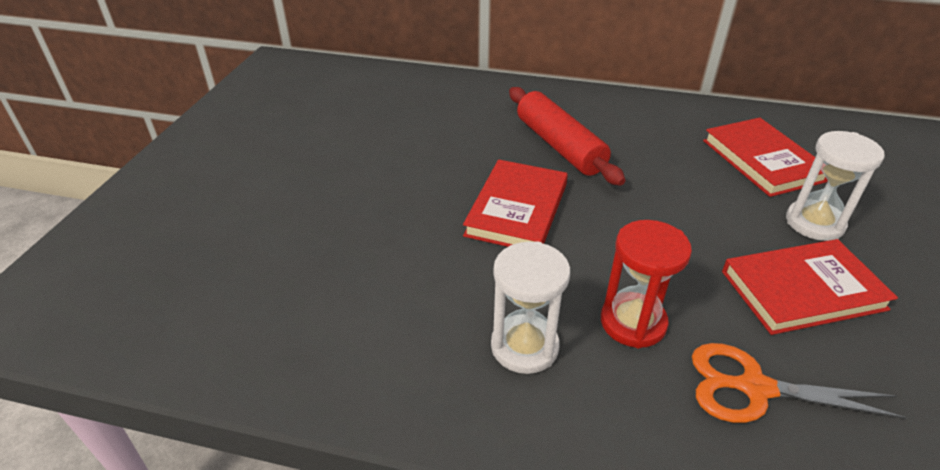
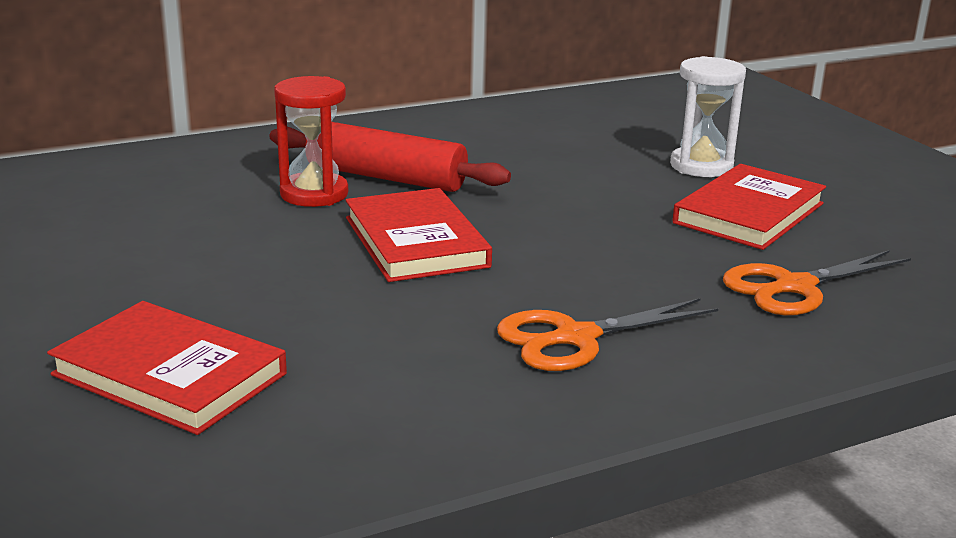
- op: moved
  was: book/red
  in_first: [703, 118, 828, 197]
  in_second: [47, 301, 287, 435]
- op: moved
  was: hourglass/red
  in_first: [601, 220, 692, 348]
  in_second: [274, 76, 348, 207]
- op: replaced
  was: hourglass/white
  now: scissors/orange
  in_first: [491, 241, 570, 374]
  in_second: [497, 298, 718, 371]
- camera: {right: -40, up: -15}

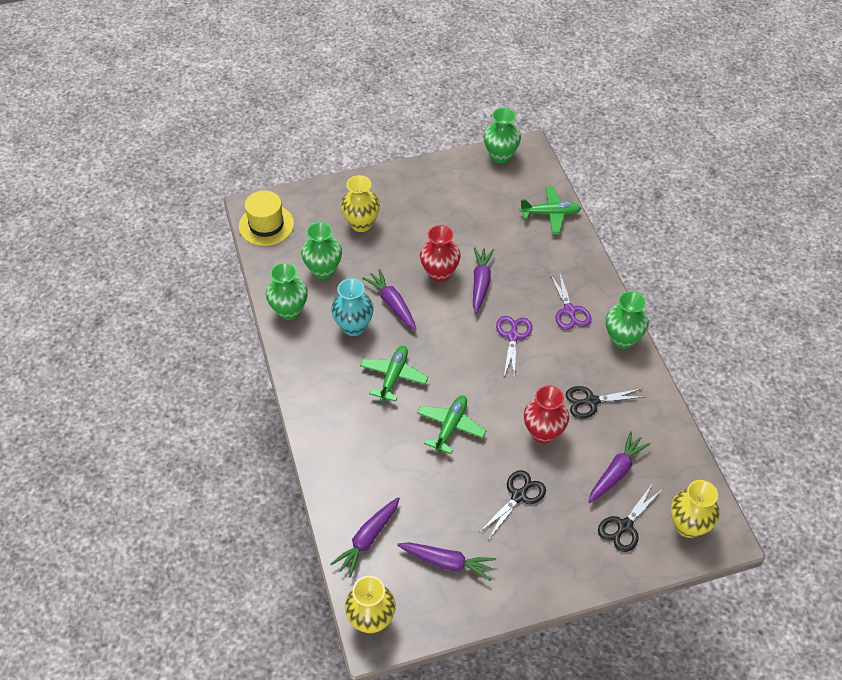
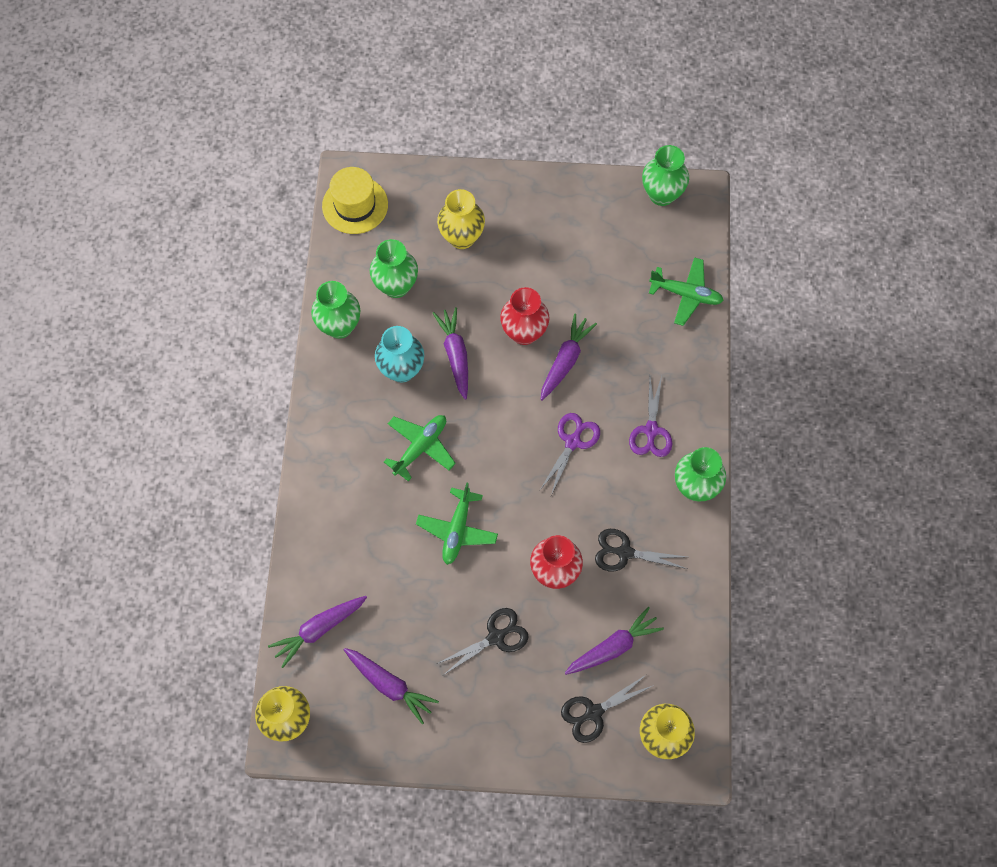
- op: turned
  was: plane/green
  in_first: [417, 395, 486, 454]
  in_second: [416, 482, 498, 565]
  clockwise: 150
- camera: {right: 20, up: 15}

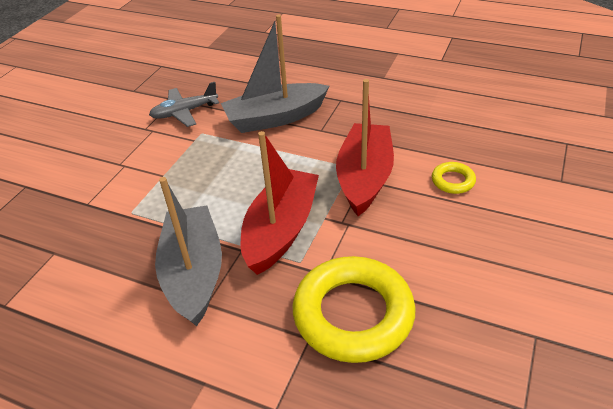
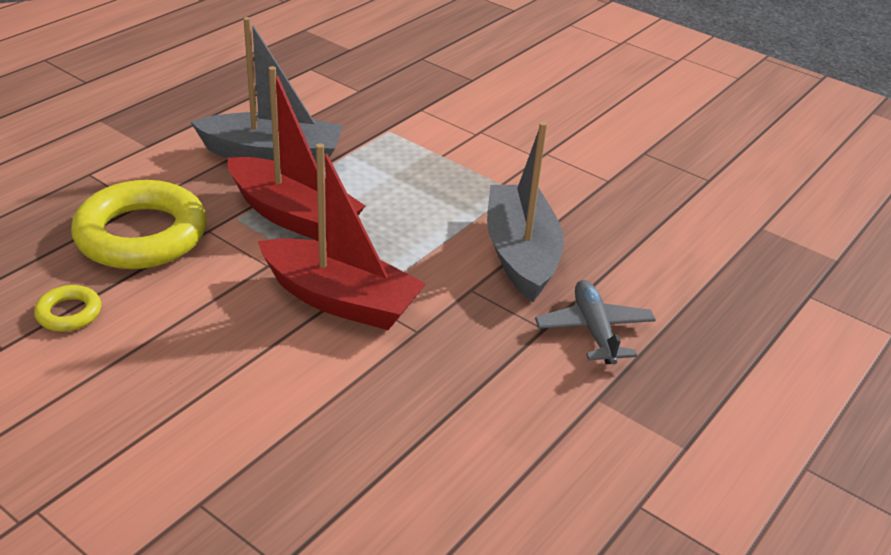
- op: moved
  was: plane/grey
  in_first: [149, 82, 219, 127]
  in_second: [535, 280, 656, 365]
- op: moved
  was: ring/yellow
  in_first: [432, 162, 476, 194]
  in_second: [34, 285, 101, 332]
- camera: {right: 100, up: -5}

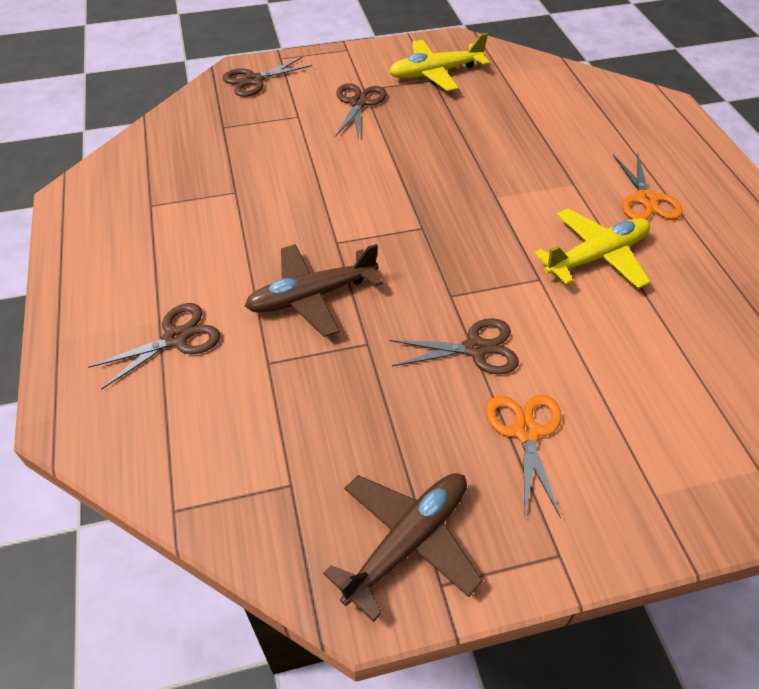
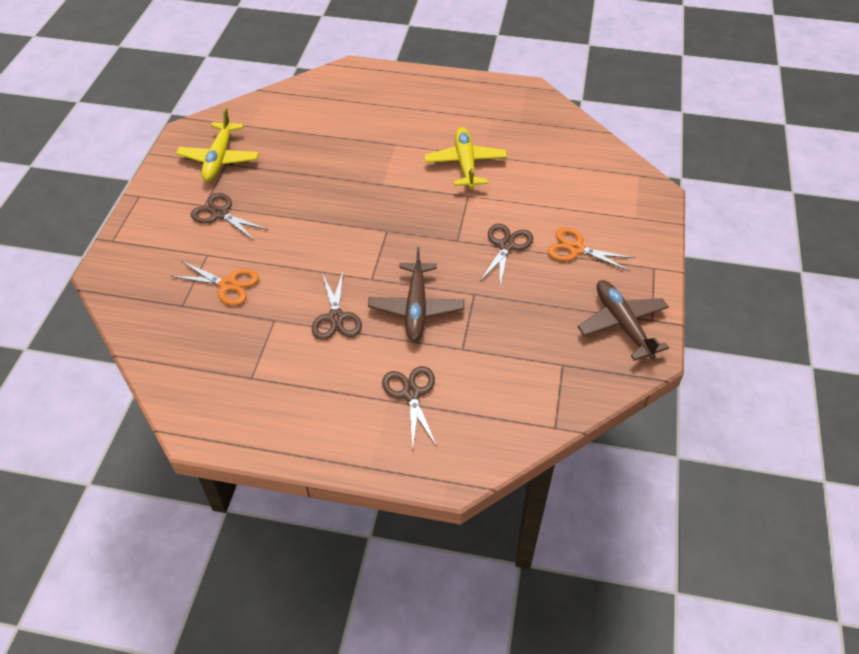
- op: moved
  was: scissors/brown
  in_first: [223, 57, 312, 97]
  in_second: [312, 272, 362, 340]
- op: moved
  was: scissors/orange
  in_first: [613, 152, 682, 220]
  in_second: [171, 261, 259, 306]
- camera: {right: -65, up: 0}

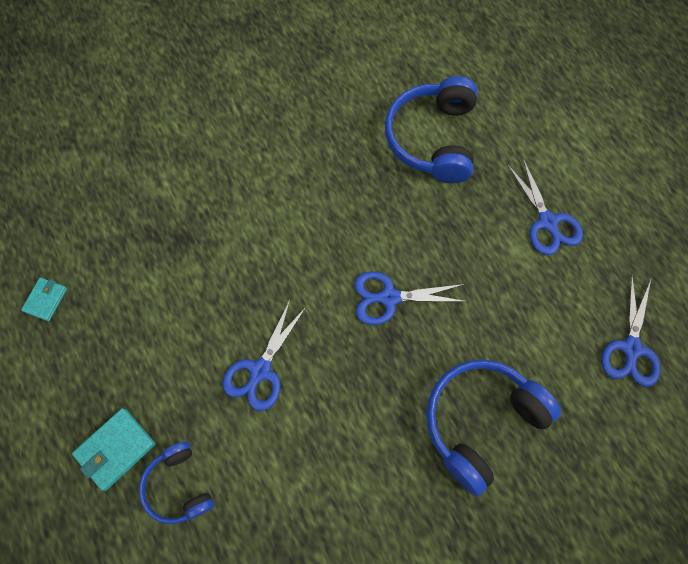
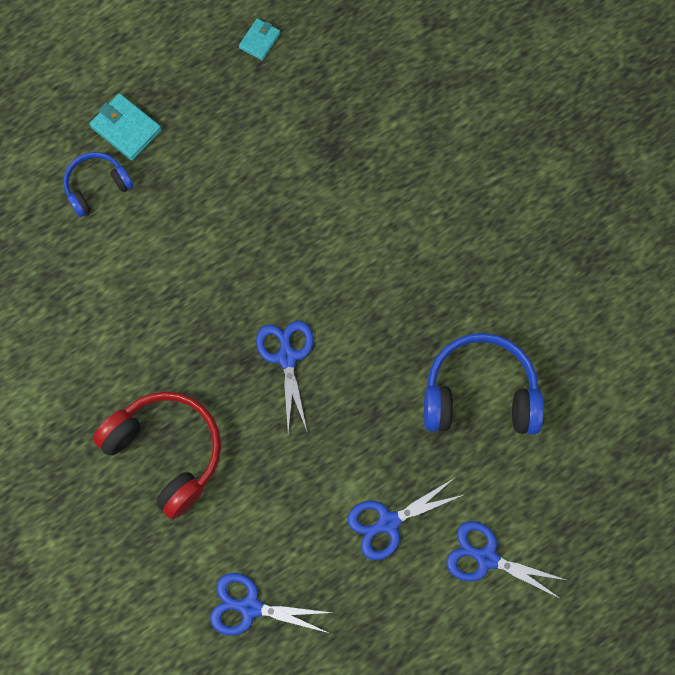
- op: turned
  was: wallet/turquoise
  in_first: [21, 277, 67, 321]
  in_second: [239, 18, 280, 60]
  clockwise: -75
- op: moved
  was: scissors/blue
  in_first: [222, 298, 307, 411]
  in_second: [446, 521, 566, 599]
- op: recoloured
  was: headphones/blue
  now: headphones/red
  in_first: [426, 360, 561, 496]
  in_second: [93, 392, 221, 519]
- camera: {right: 85, up: 5}

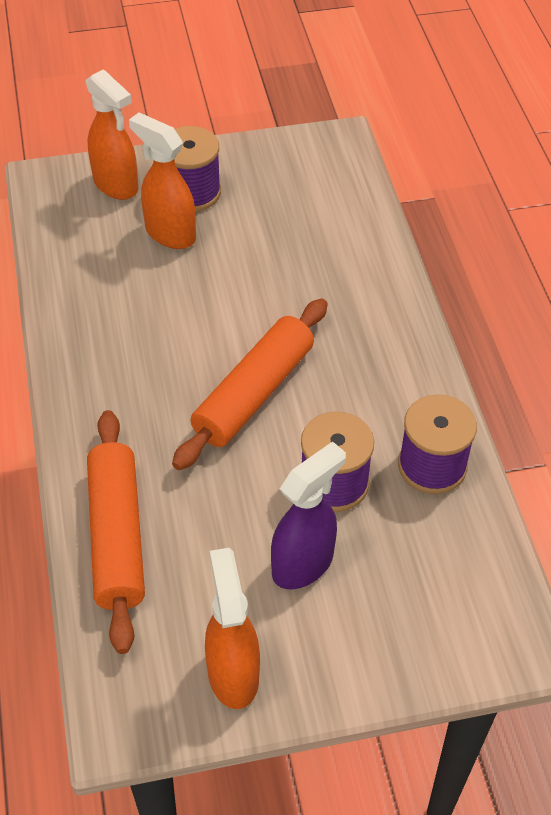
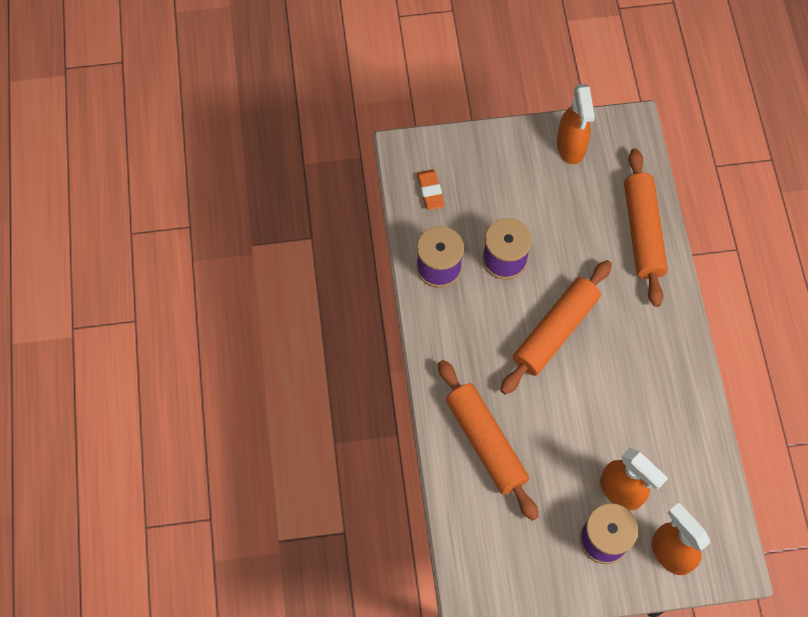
- op: removed
  was: spray bottle/purple
  in_first: [271, 441, 346, 589]
- op: added
  now: eraser/orange
  in_second: [417, 170, 445, 210]
- op: added
  now: rolling pin/orange
  in_second: [438, 360, 538, 521]
- camera: {right: -175, up: 15}

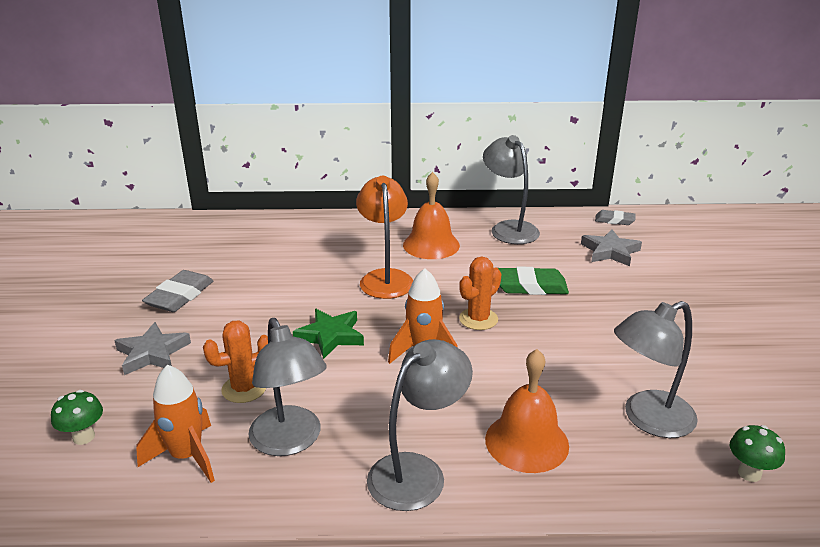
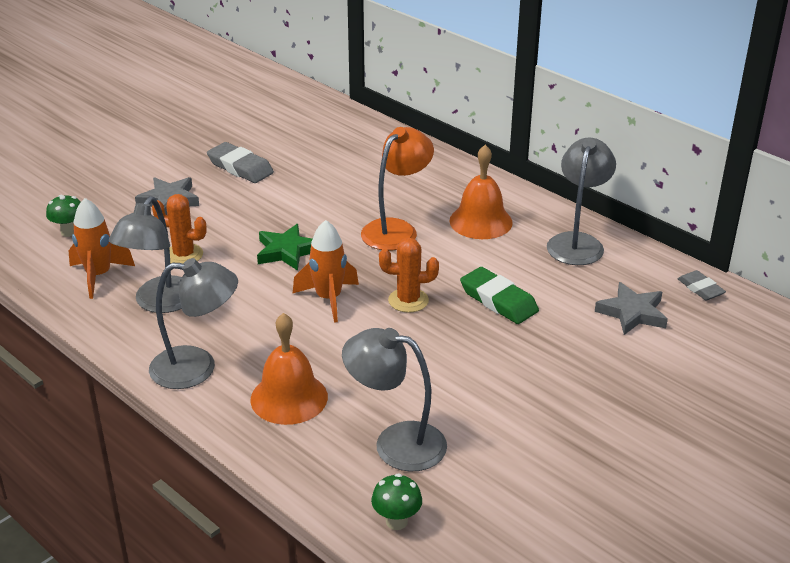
- op: turned
  was: eraser/grey
  in_first: [142, 270, 213, 312]
  in_second: [207, 142, 274, 183]
  clockwise: 60
- camera: {right: 45, up: 5}

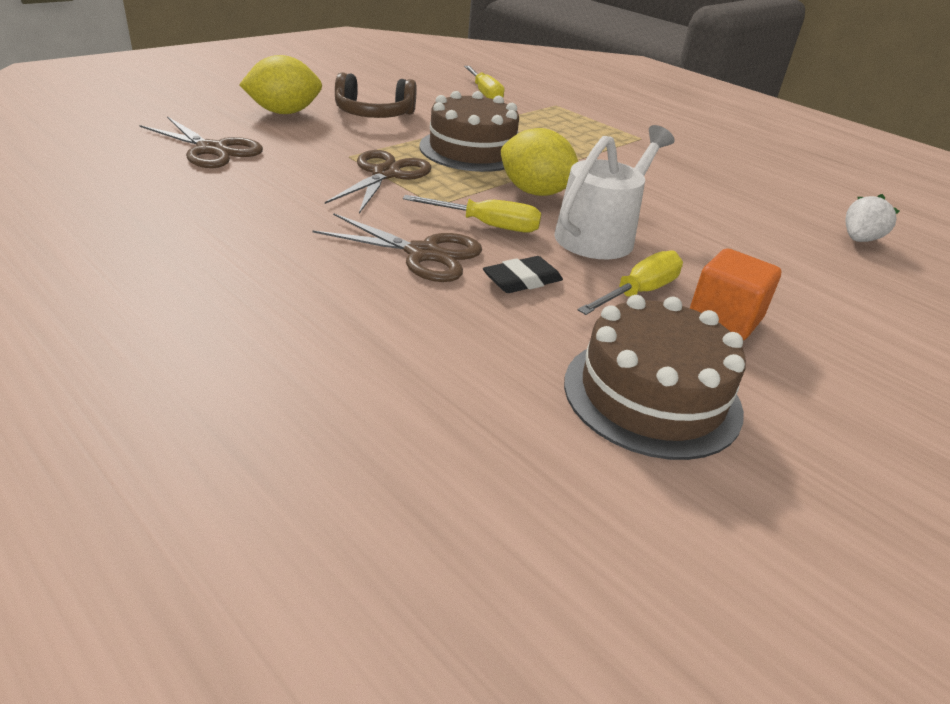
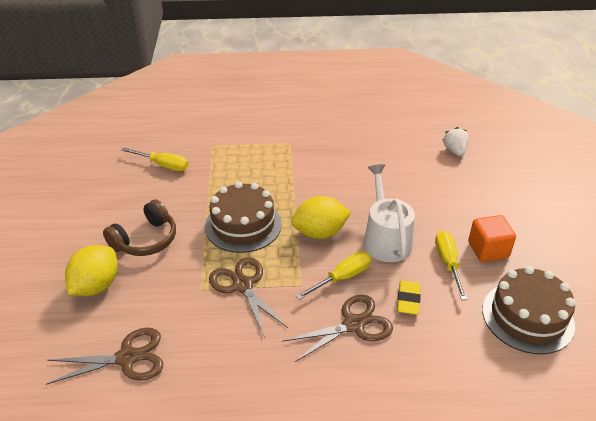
- op: recoloured
  was: eraser/black
  now: eraser/yellow
  in_first: [483, 256, 563, 293]
  in_second: [397, 281, 421, 315]
- camera: {right: -45, up: 5}

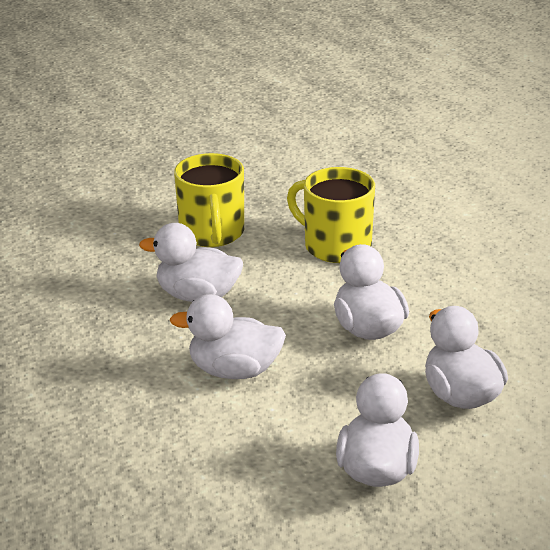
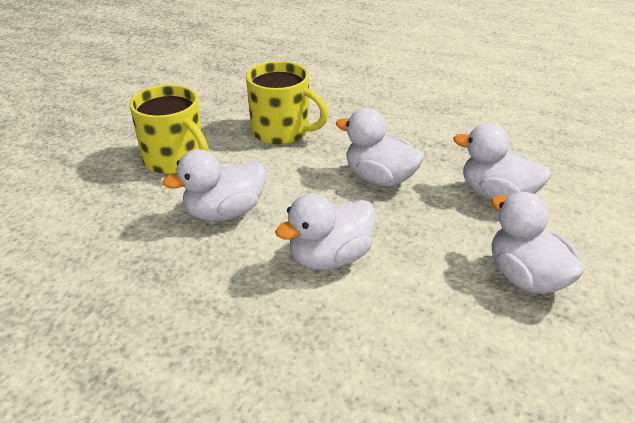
- op: turned
  was: mug/yellow
  in_first: [287, 167, 375, 263]
  in_second: [246, 61, 328, 145]
  clockwise: -150
- camera: {right: -40, up: 5}

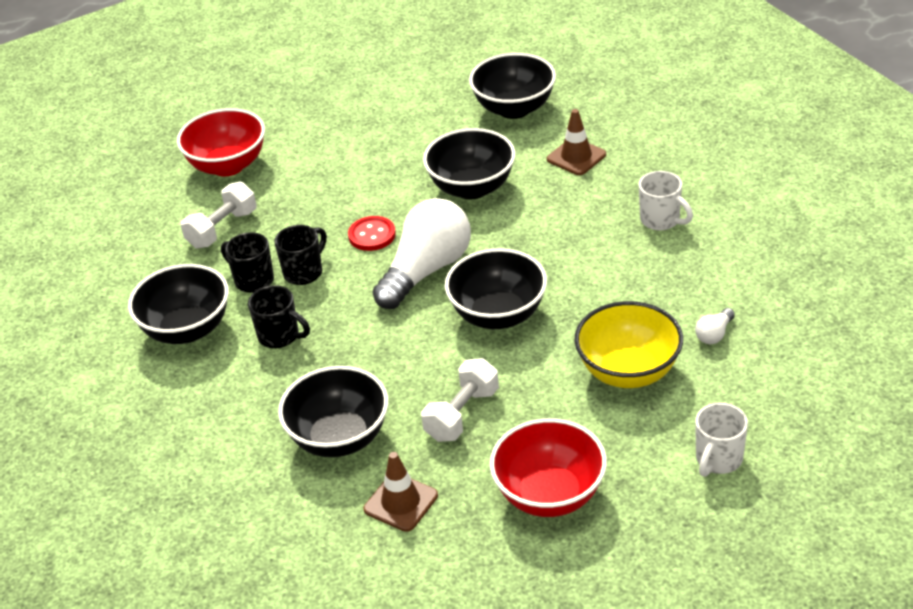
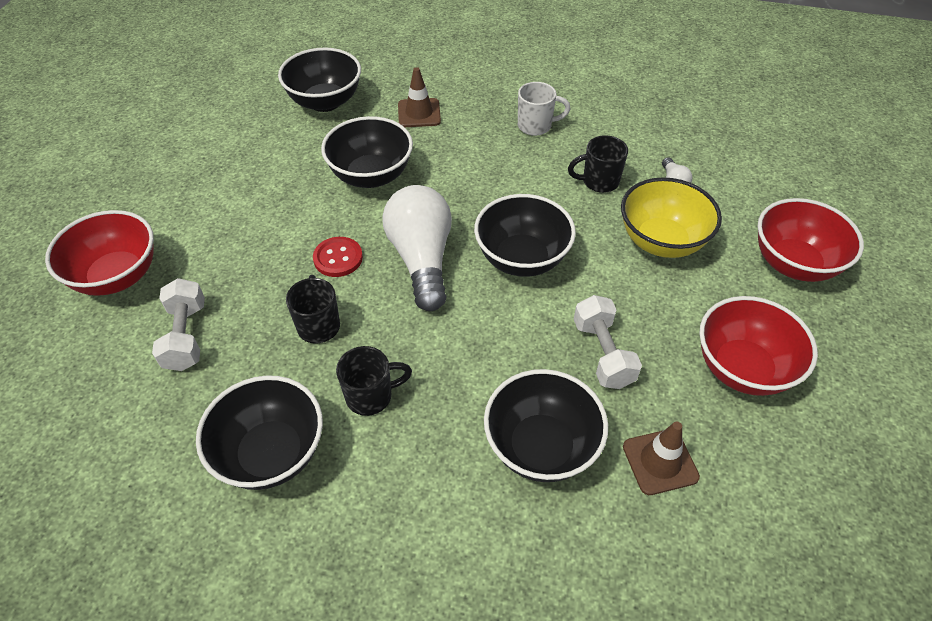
- op: moved
  was: mug/black
  in_first: [221, 232, 274, 293]
  in_second: [568, 135, 628, 193]
- op: replaced
  was: mug/white
  now: bowl/red
  in_first: [695, 403, 748, 477]
  in_second: [758, 198, 864, 282]
- camera: {right: -50, up: 10}

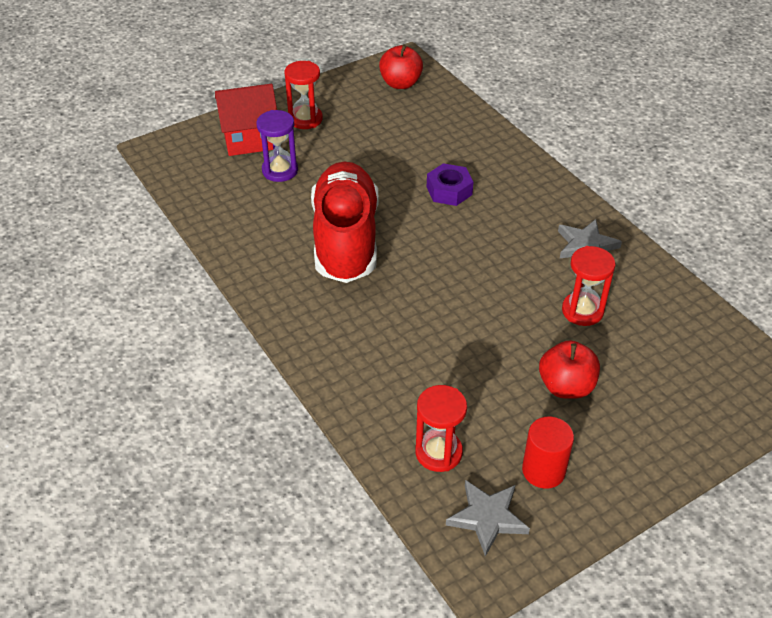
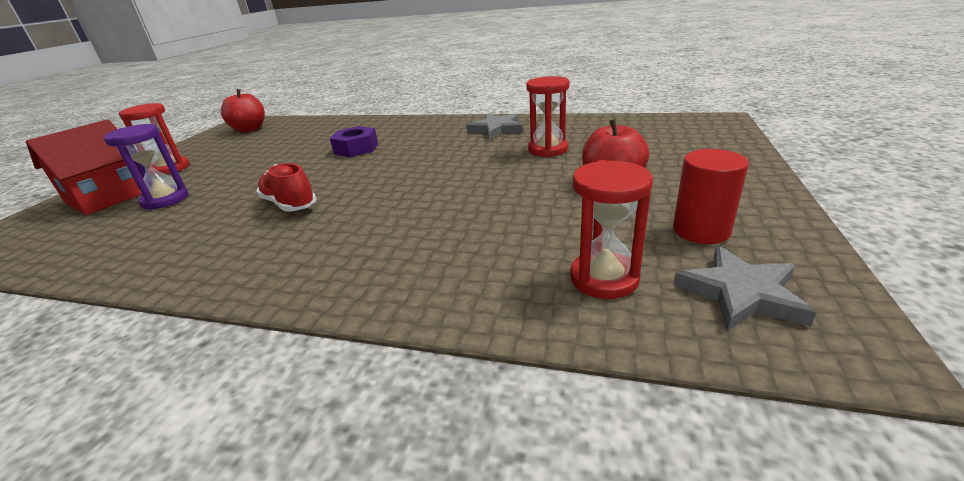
- op: resized
  was: shoe/red
  in_first: [311, 162, 379, 283]
  in_second: [256, 163, 316, 212]
  ratio: 0.47
- camera: {right: -40, up: -15}

